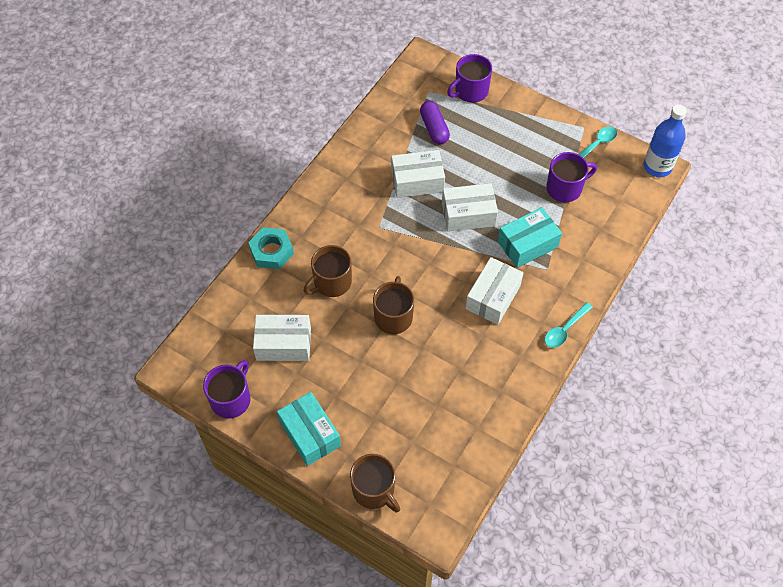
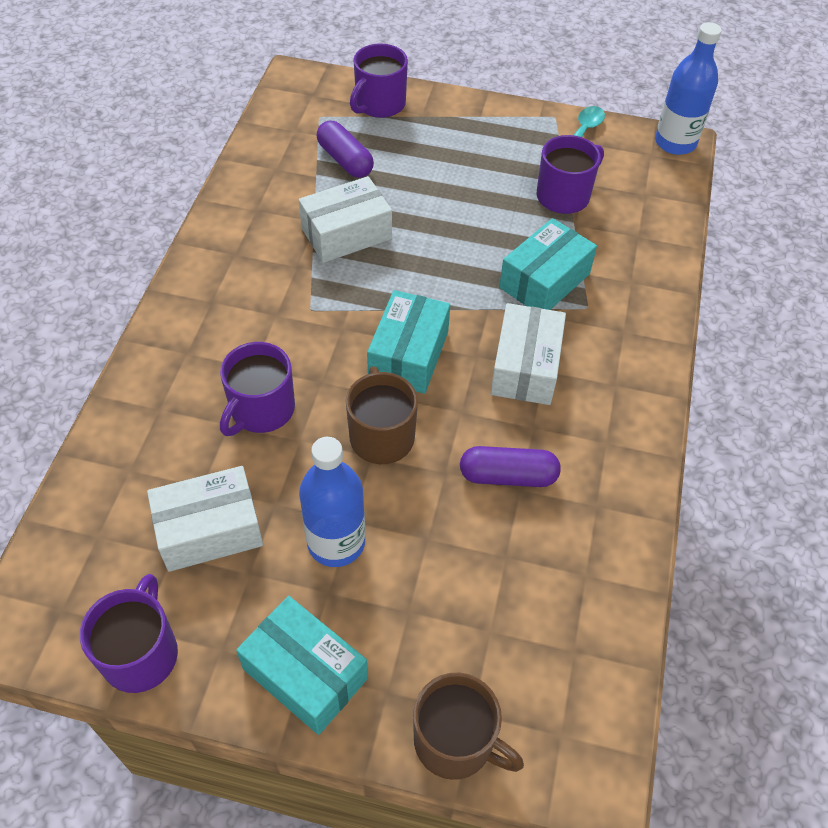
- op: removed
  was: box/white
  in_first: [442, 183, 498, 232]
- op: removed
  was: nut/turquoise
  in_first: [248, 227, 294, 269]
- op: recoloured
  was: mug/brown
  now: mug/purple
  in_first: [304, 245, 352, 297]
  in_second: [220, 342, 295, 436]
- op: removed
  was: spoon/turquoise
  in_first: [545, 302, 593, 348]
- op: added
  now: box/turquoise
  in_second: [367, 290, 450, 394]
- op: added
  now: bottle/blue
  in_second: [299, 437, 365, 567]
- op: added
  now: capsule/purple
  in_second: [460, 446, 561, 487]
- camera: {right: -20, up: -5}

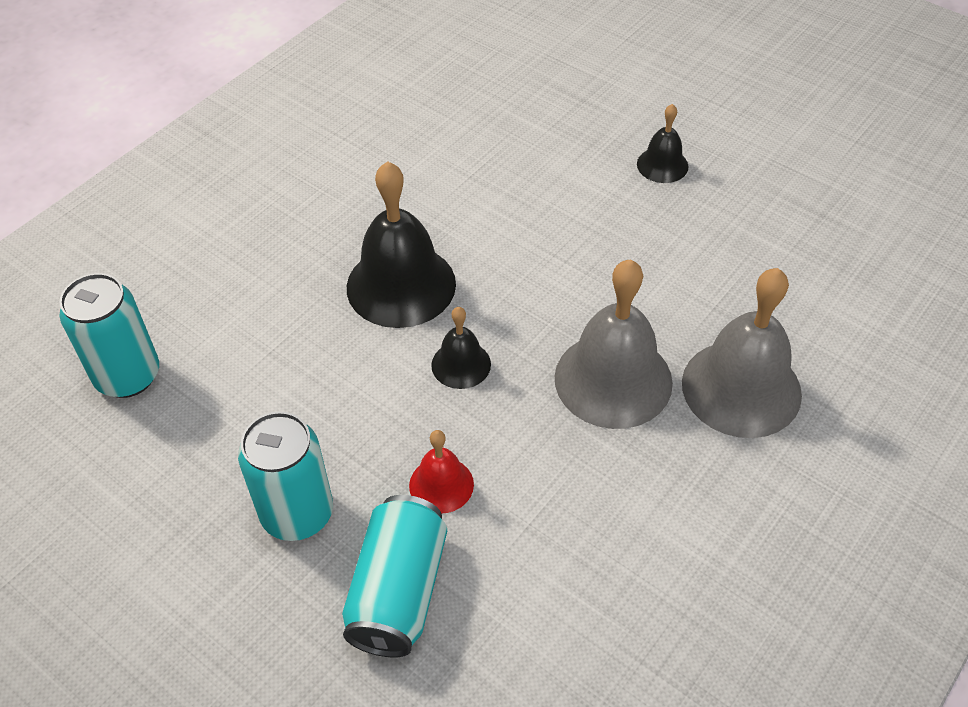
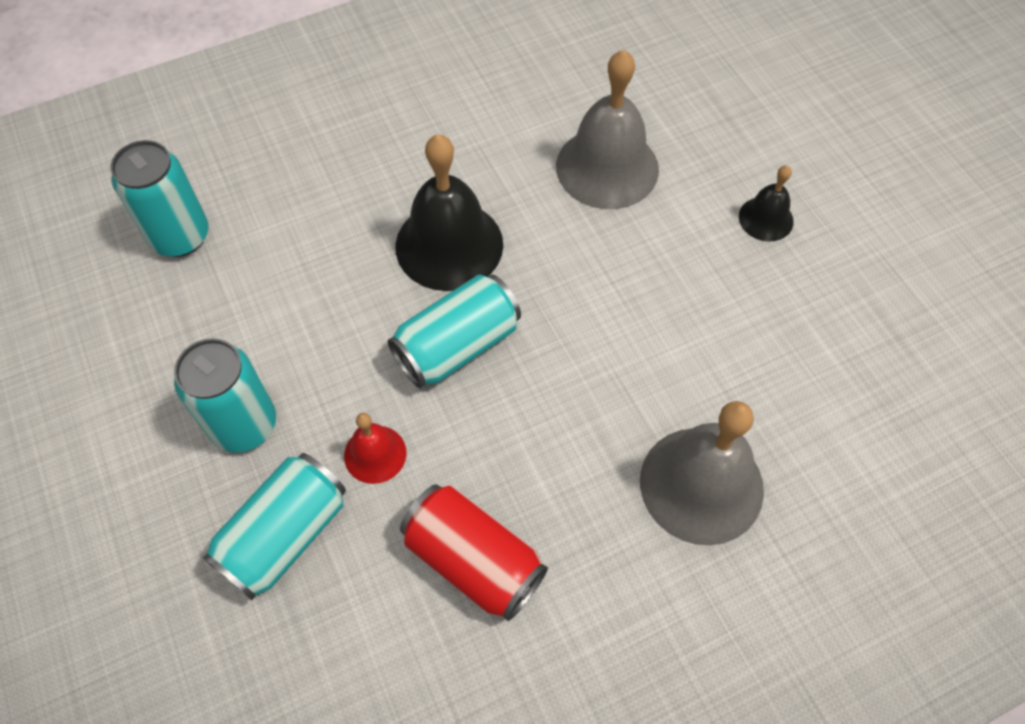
- op: moved
  was: bell/grey
  in_first: [555, 259, 673, 429]
  in_second: [556, 50, 659, 209]
- op: replaced
  was: bell/black
  now: can/turquoise
  in_first: [431, 307, 491, 389]
  in_second: [388, 275, 521, 388]
- op: added
  now: can/red
  in_second: [400, 484, 548, 621]
- camera: {right: 25, up: 10}

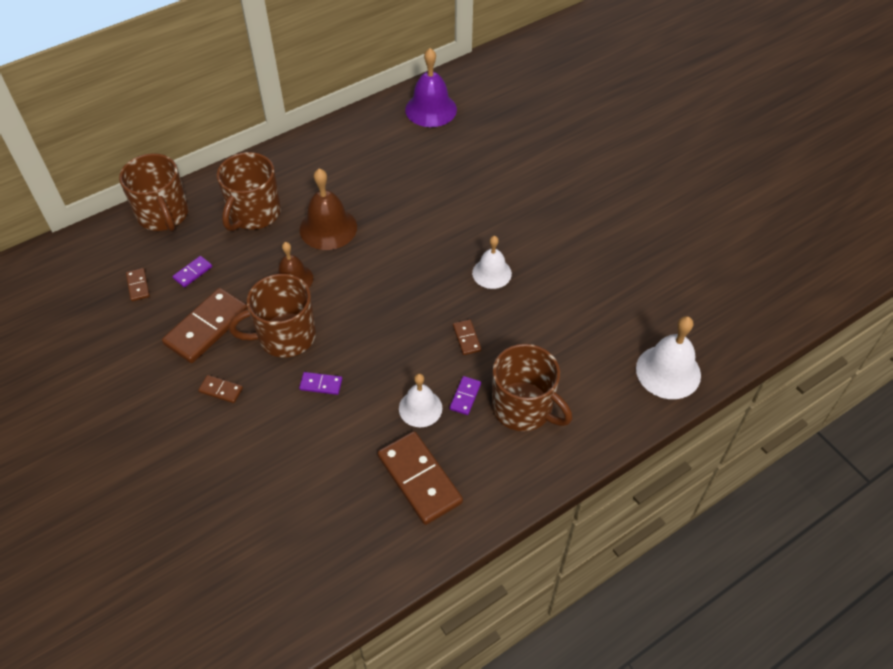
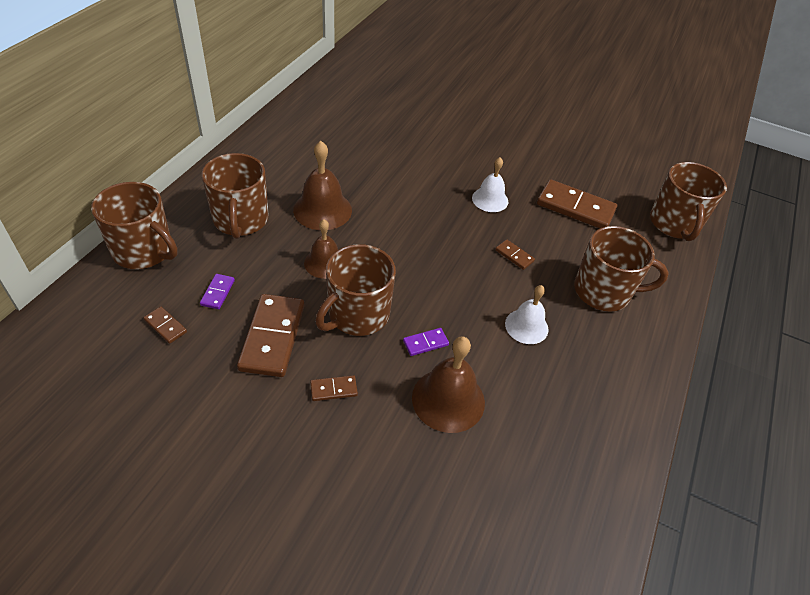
- op: removed
  was: bell/purple
  in_first: [405, 48, 457, 127]
- op: replaced
  was: bell/white
  now: mug/brown
  in_first: [636, 316, 701, 399]
  in_second: [650, 162, 727, 241]
- op: removed
  was: domino/purple
  in_first: [450, 376, 481, 415]
- op: moved
  was: domino/brown
  in_first: [378, 431, 463, 525]
  in_second: [537, 179, 617, 228]
- op: added
  now: bell/brown
  in_second: [412, 336, 485, 433]
- camera: {right: -35, up: -5}

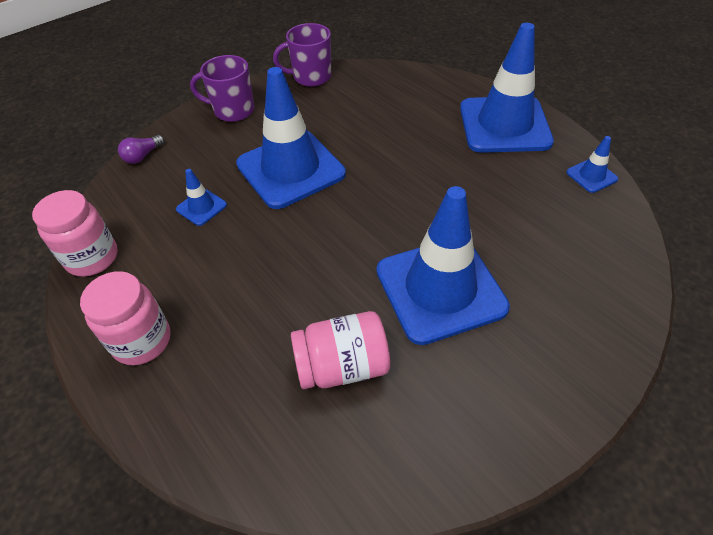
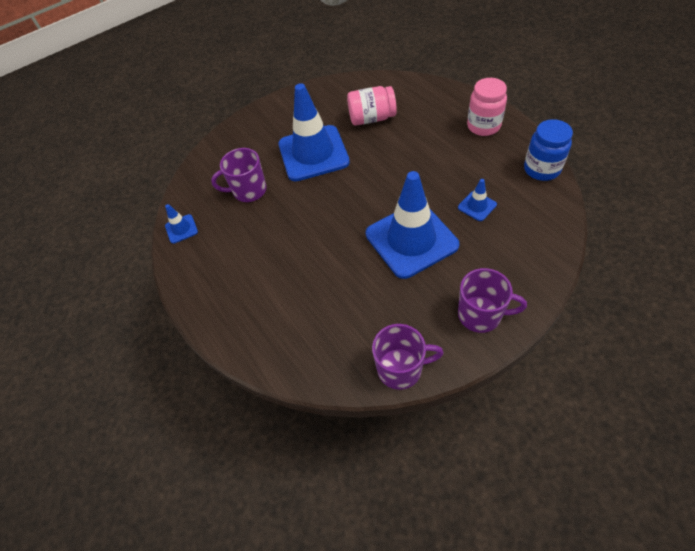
- op: removed
  was: traffic cone/blue
  in_first: [460, 23, 554, 153]
- op: removed
  was: light bulb/purple
  in_first: [118, 135, 165, 164]
- op: recoloured
  was: jar/pink
  now: jar/blue
  in_first: [32, 190, 118, 277]
  in_second: [524, 119, 573, 181]
- op: added
  now: mug/purple
  in_second: [211, 148, 267, 202]
- camera: {right: -170, up: 5}

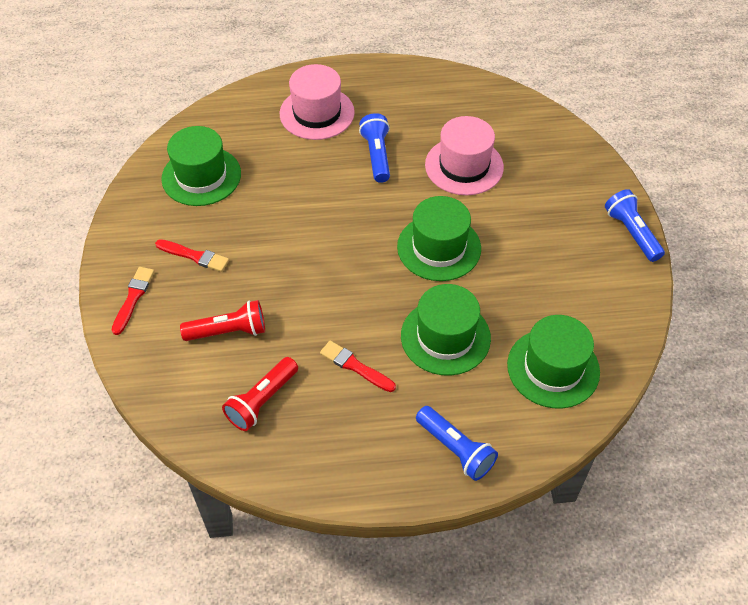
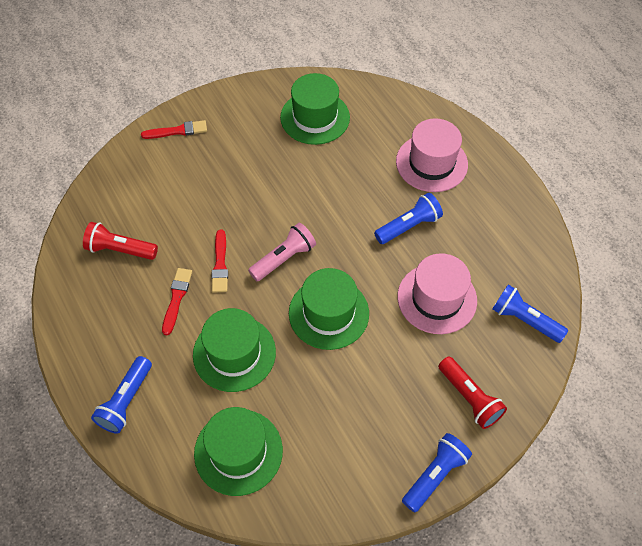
- op: moved
  was: brush/red
  in_first: [155, 239, 229, 272]
  in_second: [212, 229, 228, 293]
- op: moved
  was: flashlight/red
  in_first: [180, 300, 265, 341]
  in_second: [438, 357, 507, 429]
- op: added
  now: flashlight/pink
  in_second: [248, 223, 316, 281]
- op: added
  now: flashlight/blue
  in_second: [492, 284, 568, 343]
- camera: {right: 65, up: 5}

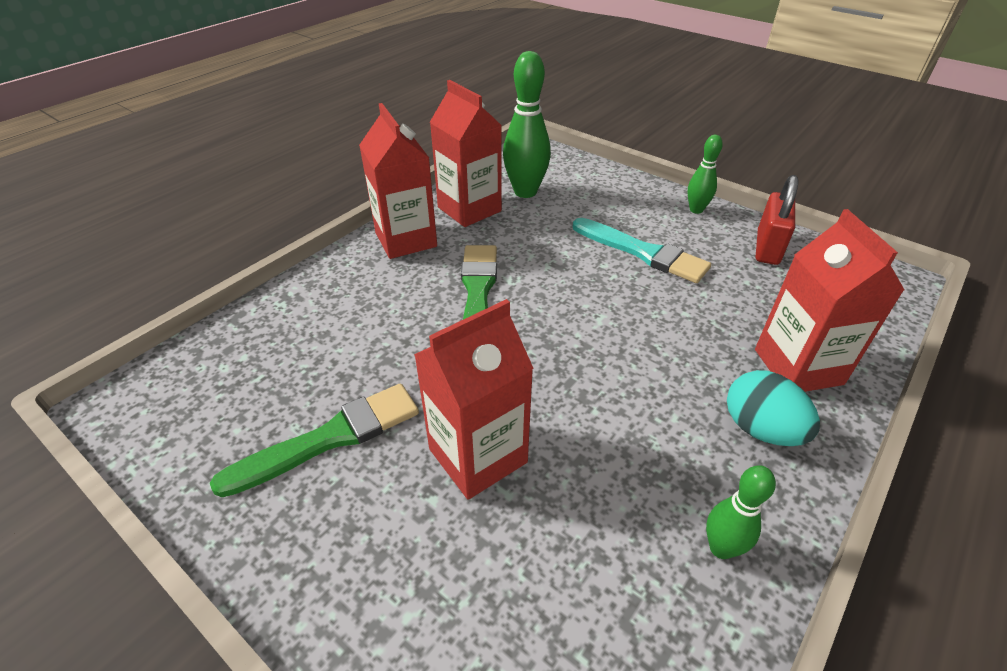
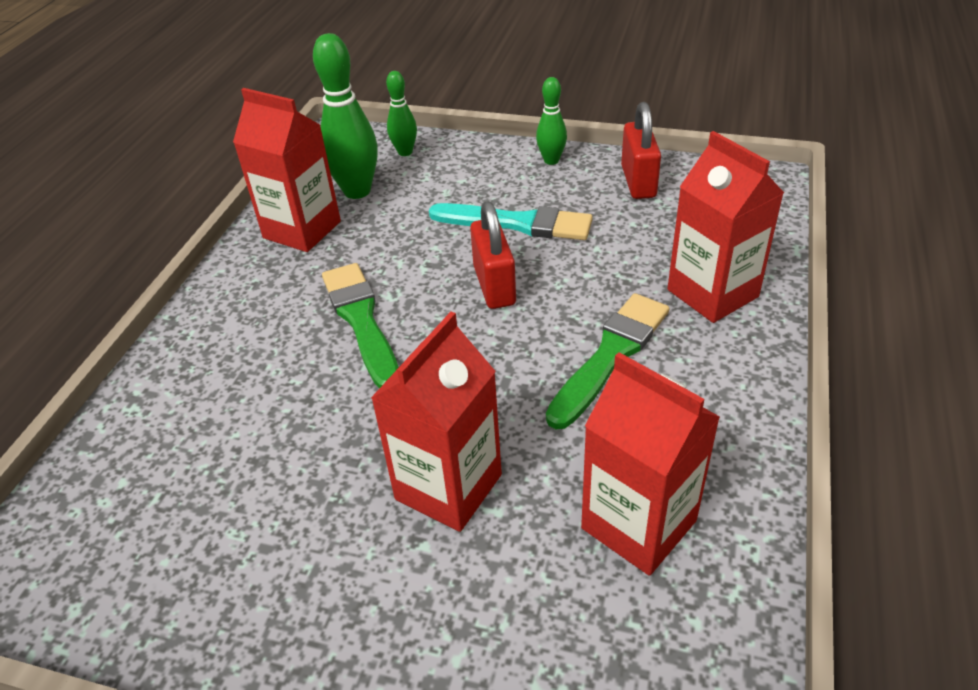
- op: moved
  was: carton/red
  in_first: [359, 103, 437, 259]
  in_second: [581, 352, 720, 576]
- op: removed
  was: egg/turquoise
  in_first: [727, 370, 820, 446]
- op: moved
  was: brush/green
  in_first: [210, 383, 419, 497]
  in_second: [546, 293, 670, 429]
- op: moved
  was: bowling pin/green
  in_first: [706, 465, 776, 559]
  in_second: [386, 71, 417, 156]
- op: added
  now: padlock/red
  in_second: [470, 201, 516, 309]
- camera: {right: -20, up: 0}

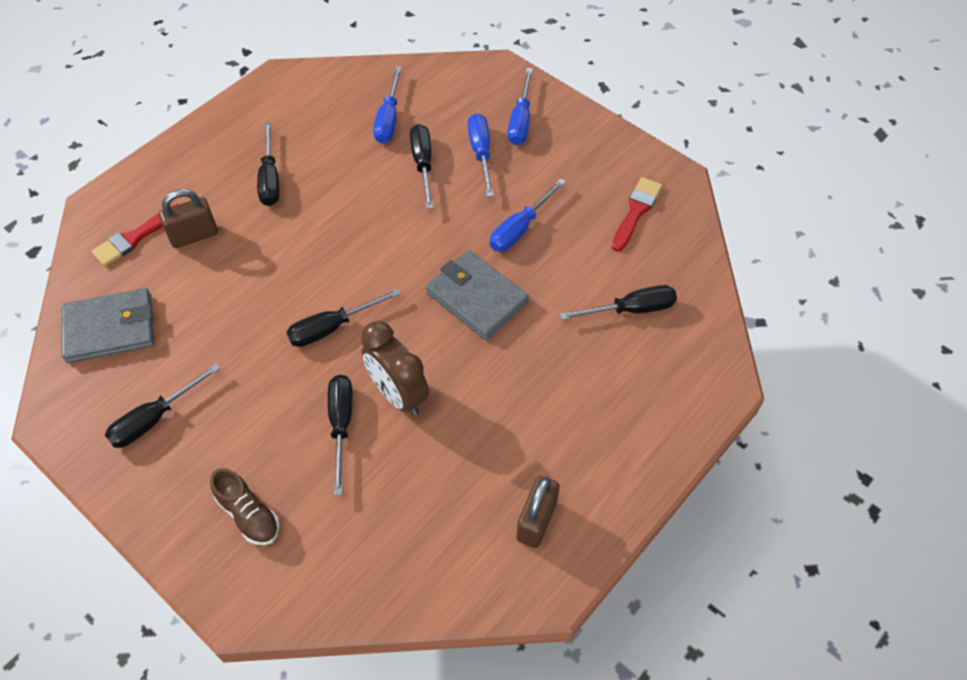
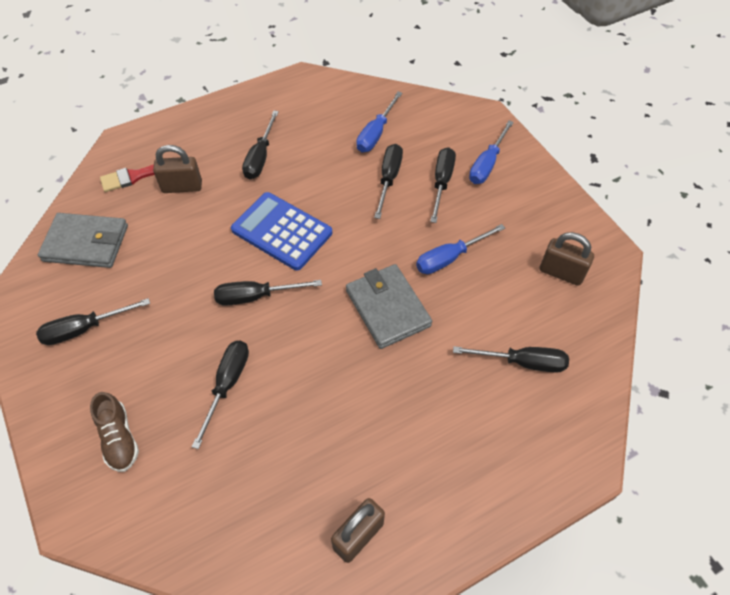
- op: recoloured
  was: screwdriver/blue
  now: screwdriver/black
  in_first: [468, 113, 494, 197]
  in_second: [430, 147, 456, 223]
- op: replaced
  was: brush/red
  now: padlock/brown
  in_first: [612, 177, 662, 252]
  in_second: [540, 232, 594, 286]
- op: removed
  was: clock/brown
  in_first: [361, 321, 429, 416]
- op: added
  now: calculator/blue
  in_second: [231, 192, 332, 271]
- camera: {right: 20, up: 0}

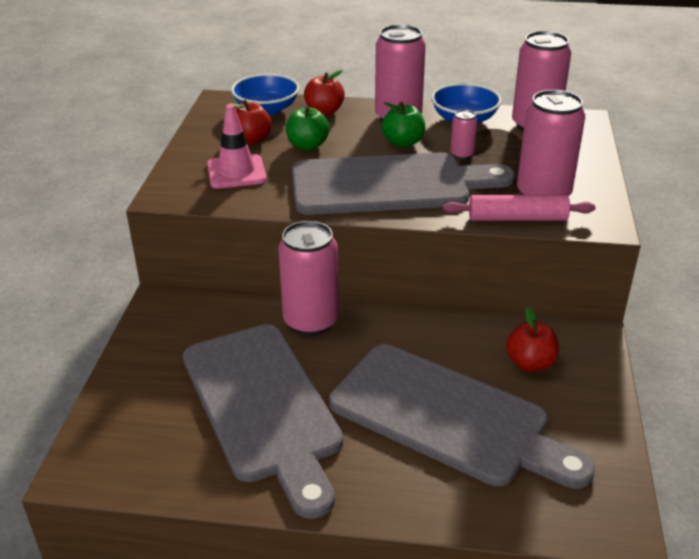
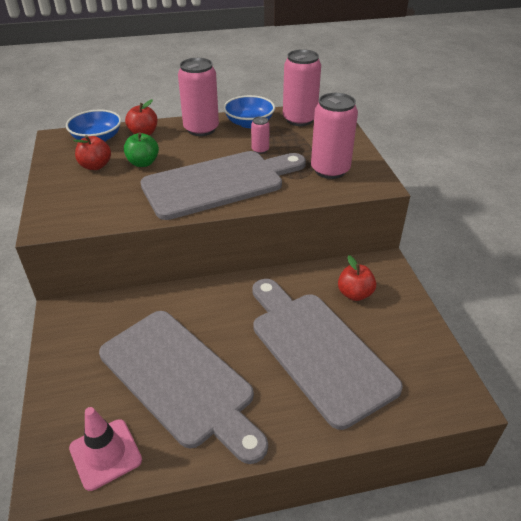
- op: removed
  was: apple/green
  in_first: [382, 102, 425, 147]
- op: moved
  was: traffic cone/pink
  in_first: [207, 104, 267, 189]
  in_second: [69, 407, 142, 491]
- op: removed
  was: rolling pin/pink
  in_first: [443, 195, 595, 221]
- op: removed
  was: can/pink
  in_first: [278, 221, 339, 335]
- op: turned
  was: cutting board/grey
  in_first: [329, 344, 595, 489]
  in_second: [252, 279, 403, 430]
  clockwise: -135
- camera: {right: -20, up: 5}

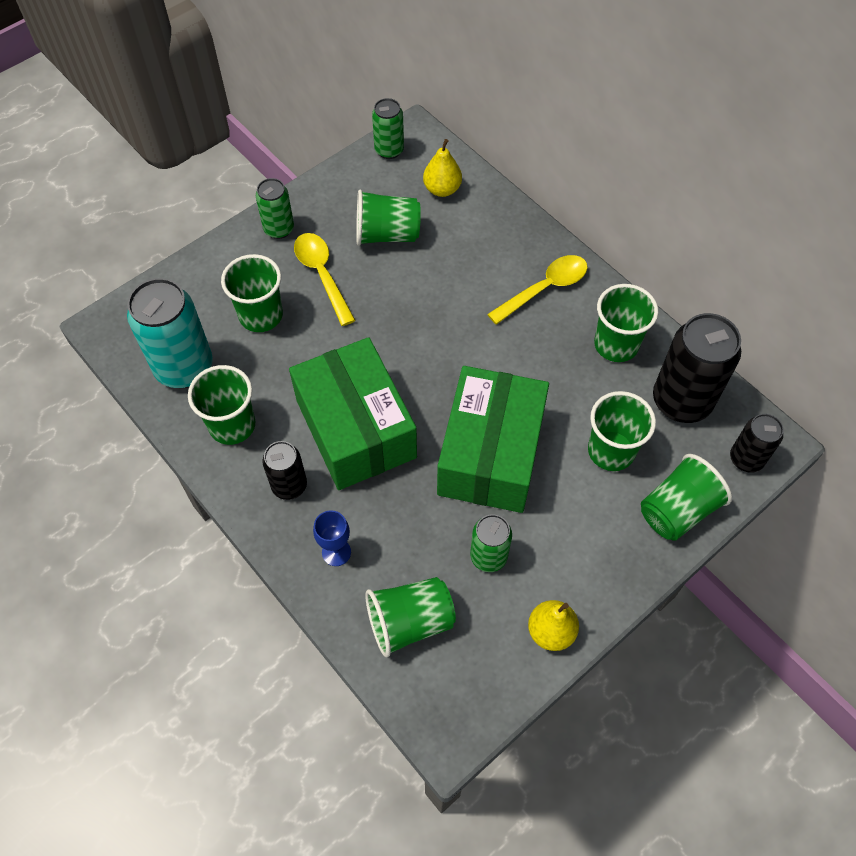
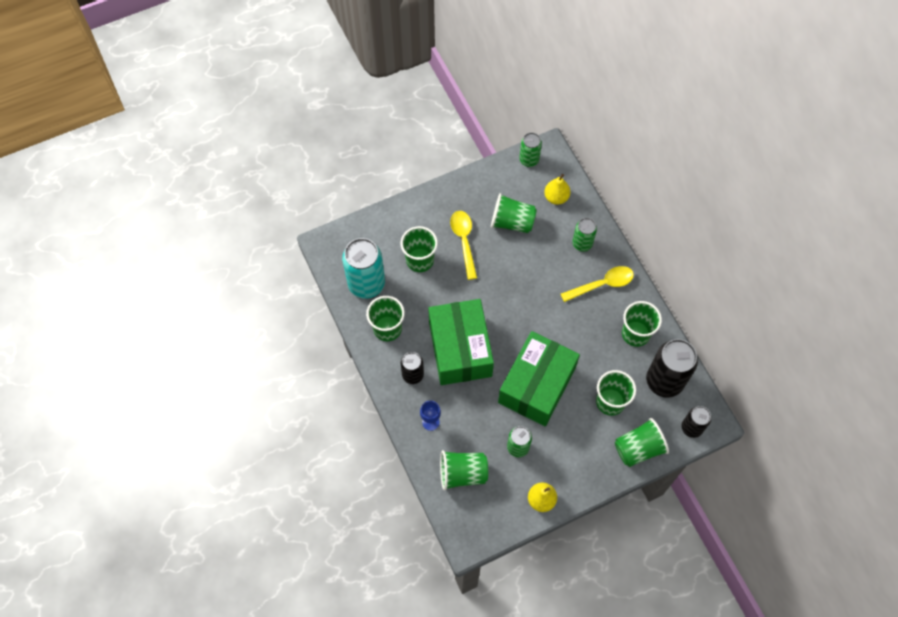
- op: moved
  was: can/green
  in_first: [256, 178, 294, 239]
  in_second: [572, 218, 597, 252]
- camera: {right: 15, up: 5}

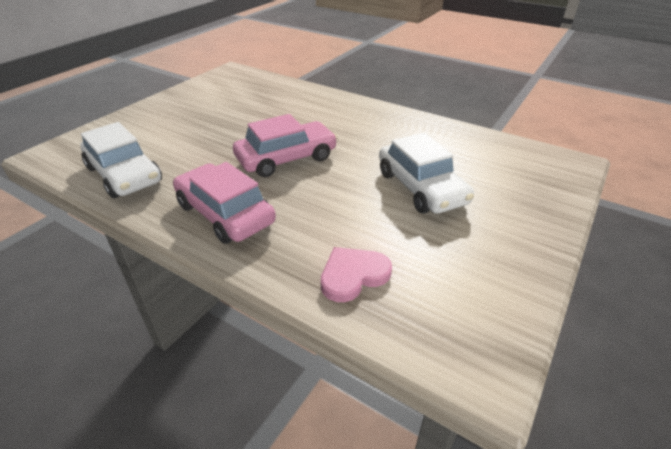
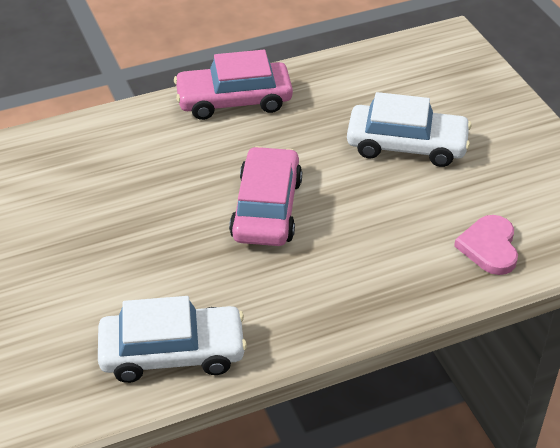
- op: moved
  was: car/pink
  in_first: [173, 162, 276, 244]
  in_second: [174, 50, 293, 120]
- camera: {right: -55, up: 5}

